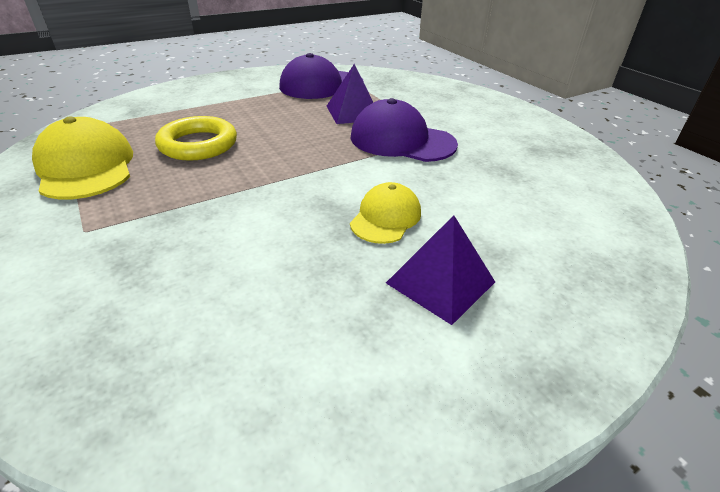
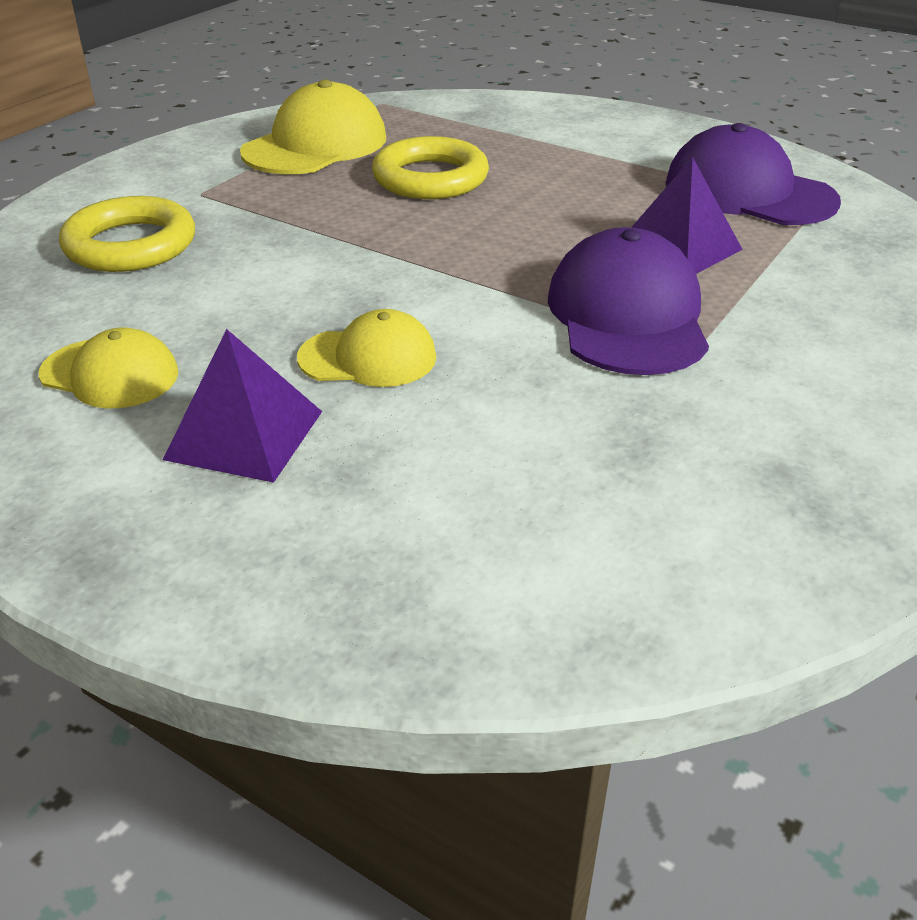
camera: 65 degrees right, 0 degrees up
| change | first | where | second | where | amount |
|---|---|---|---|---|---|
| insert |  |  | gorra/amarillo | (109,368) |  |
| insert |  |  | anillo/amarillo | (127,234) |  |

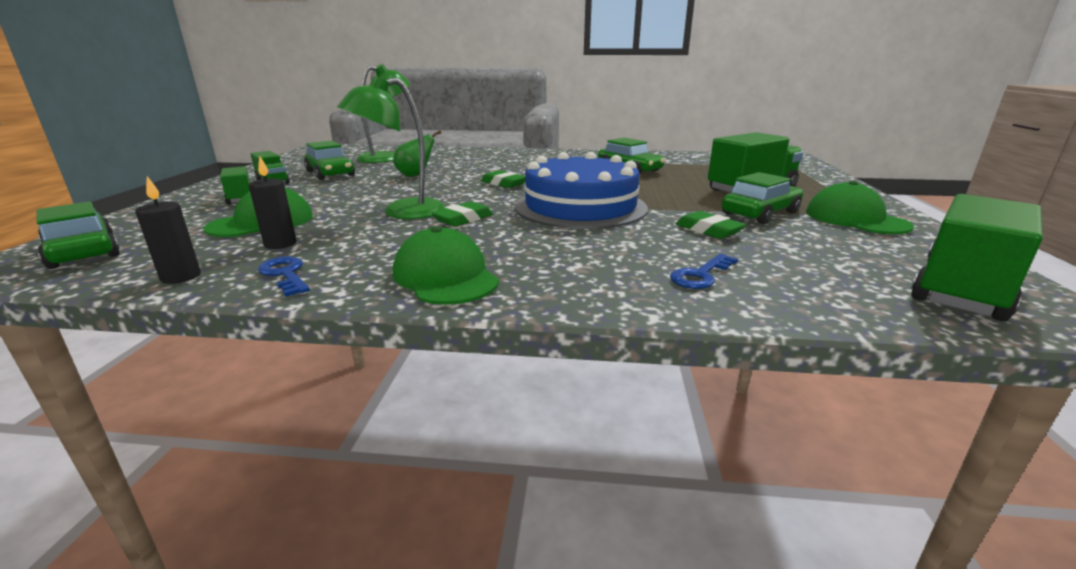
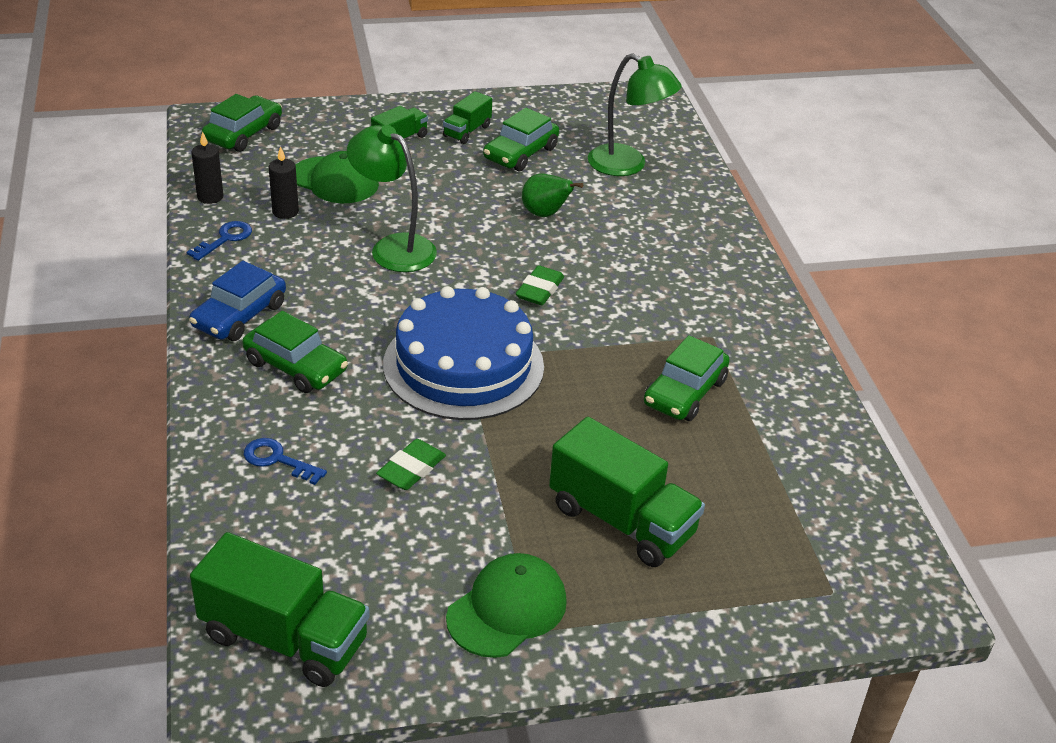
camera: 70 degrees right, 15 degrees up
| change | first | where | second | where | amount |
|---|---|---|---|---|---|
| replace | gorra/verde | (446,265) | coche/azul | (237,301) |  |
| delete | goma de borrar/verde | (462,214) |  |  |  |
| move | coche/verde | (762,198) |  | (295,352) |  |

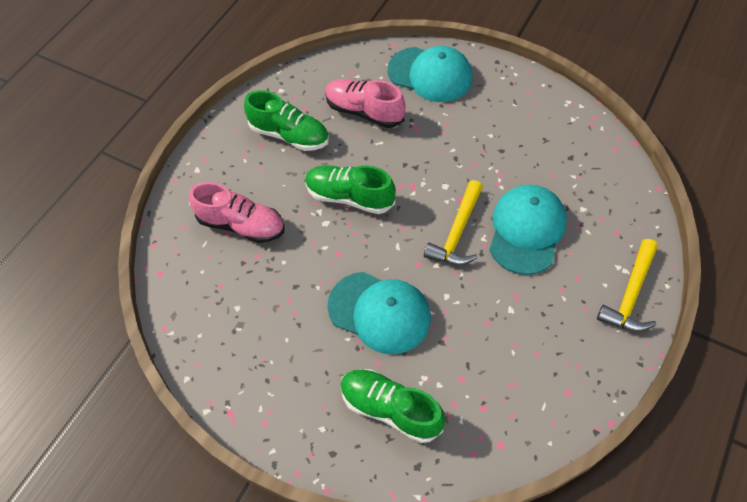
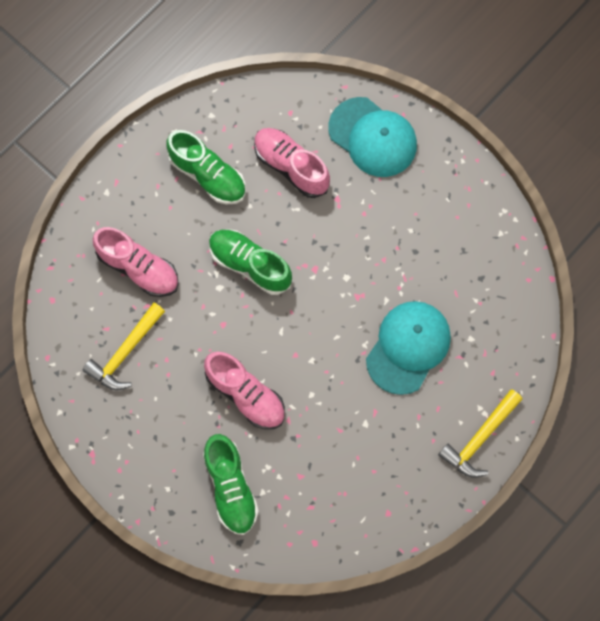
camera: 10 degrees right, 15 degrees up
| change | first | where | second | where | amount |
|---|---|---|---|---|---|
| replace | gorra/turquesa | (379,313) | zapato/rosa | (244,390) |  |
| rotate | zapato/verde | (392,406) |  | (231,484) | 150 degrees counterclockwise |
| move | martillo/amarillo | (453,222) |  | (124,346) |  |

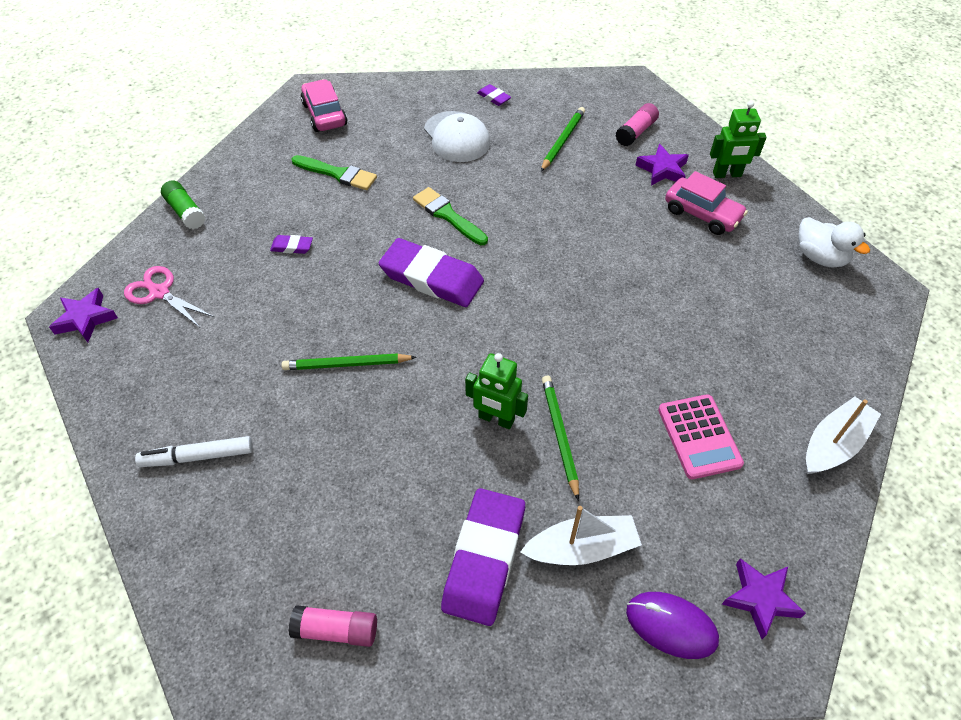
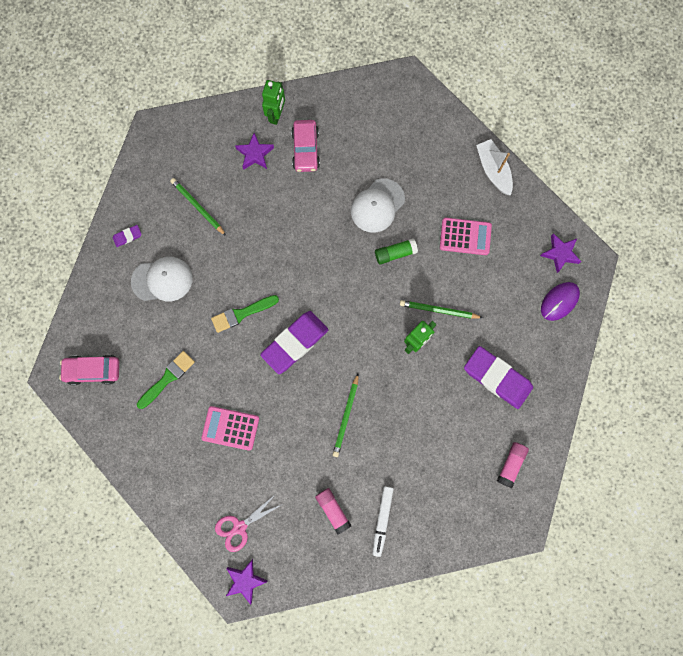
camera: 70 degrees left, 25 degrees up
| change | first | where | second | where | amount |
|---|---|---|---|---|---|
| move | barra de pegamento/verde | (183,204) |  | (396,251) |  |
| replace | goma de borrar/morado | (291,244) | calculadora/rosa | (230,428) |  |
| delete | barco/blanco | (581,535) |  |  |  |
| move | barra de pegamento/rosa | (637,124) |  | (333,511) |  |
| rotate | coche/rosa | (706,203) |  | (305,146) | 120 degrees clockwise |
| delete | pato/blanco | (834,242) |  |  |  |
| insert |  |  | gorra/blanco | (378,205) |  |

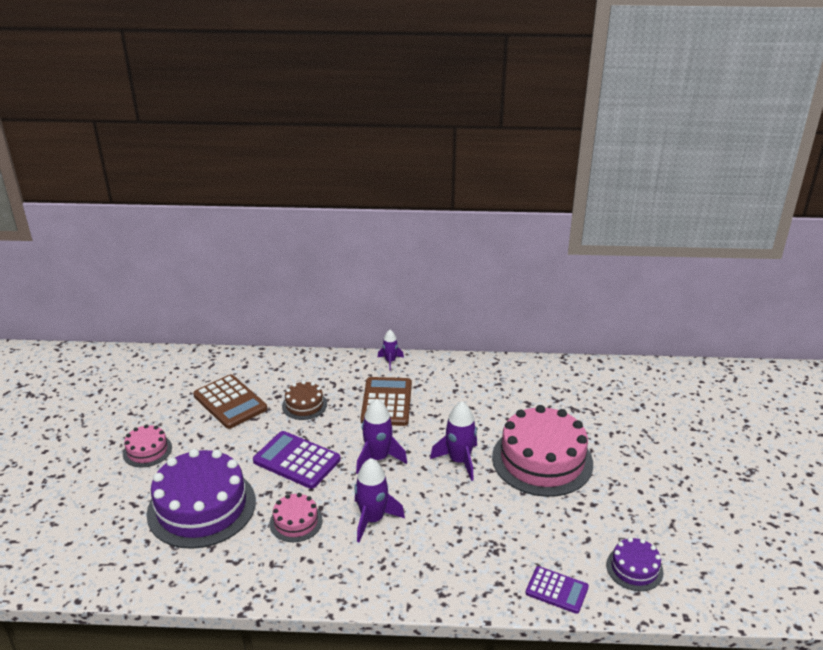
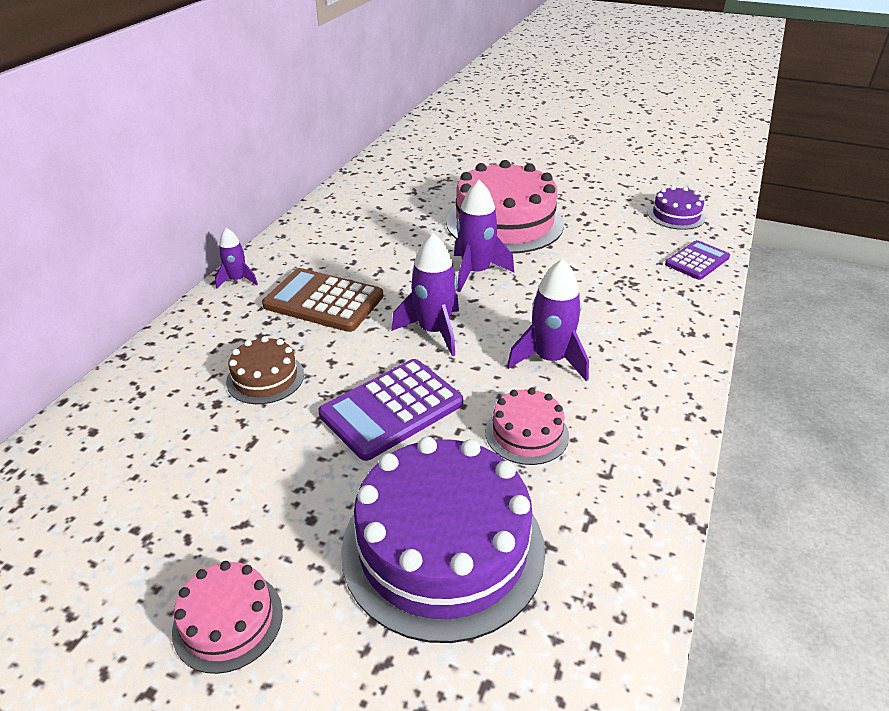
camera: 70 degrees left, 5 degrees up
| change | first | where | second | where | amount |
|---|---|---|---|---|---|
| delete | calculadora/marrón | (230,401) |  |  |  |

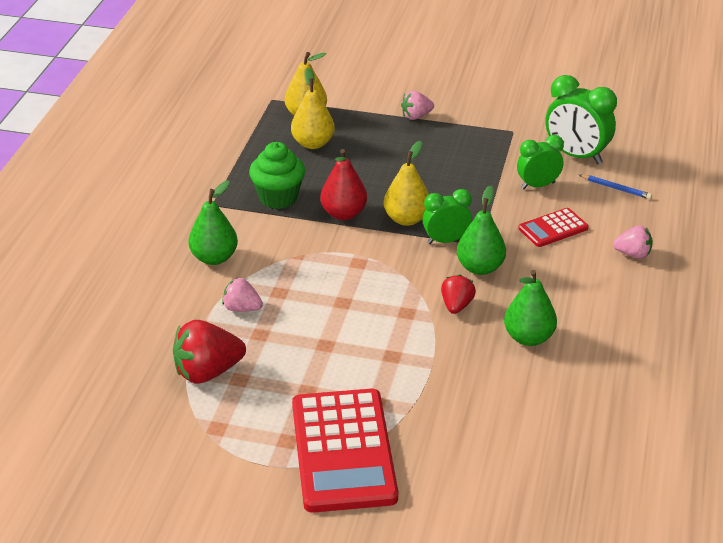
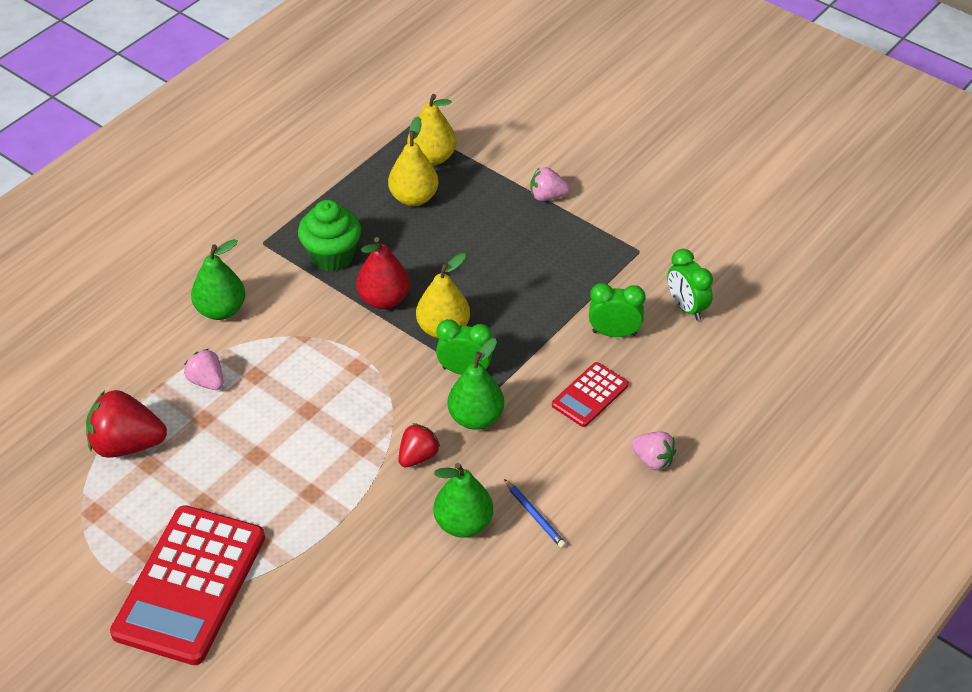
camera: 25 degrees right, 10 degrees up
| change | first | where | second | where | amount |
|---|---|---|---|---|---|
| rotate | calculadora/rojo | (553,227) |  | (590,394) | 45 degrees counterclockwise |
| resize | despertador/verde | (581,119) |  | (690,285) | x0.65 |
| move | lápiz/azul | (615,187) |  | (535,513) |  |

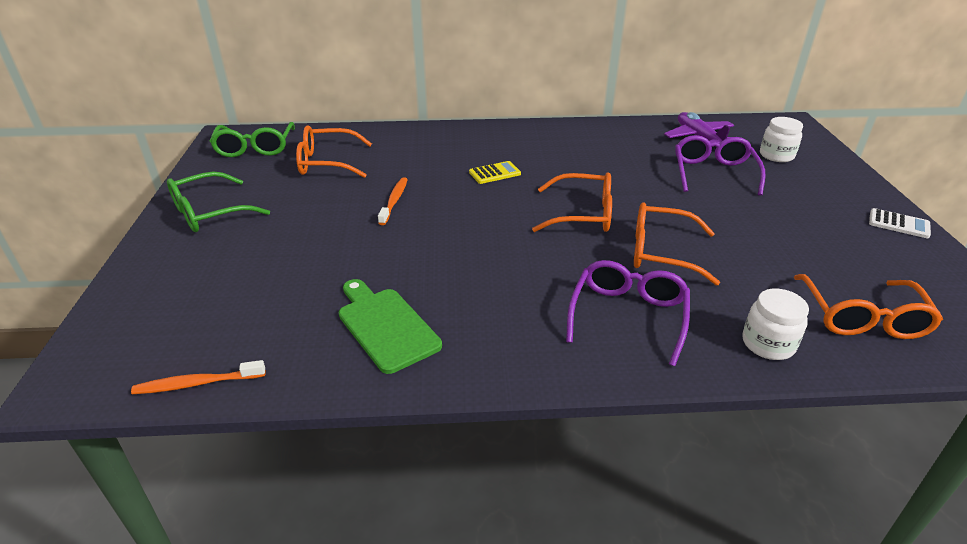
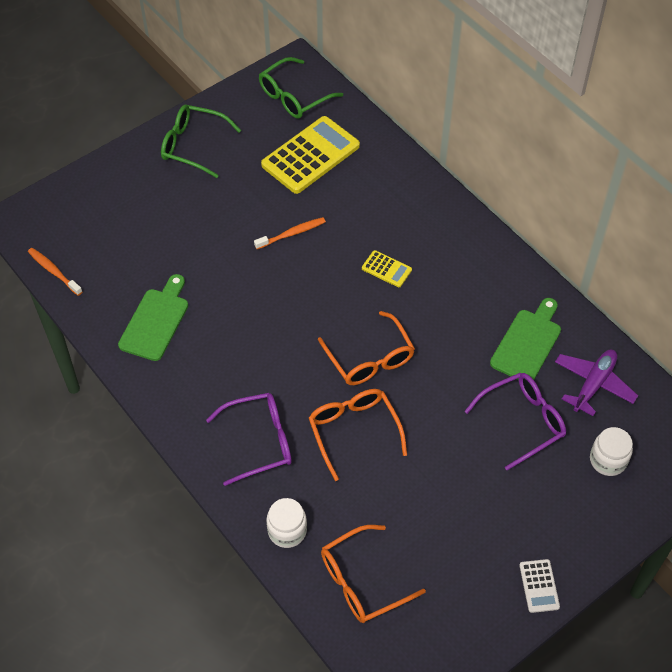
camera: 55 degrees right, 20 degrees up
| change | first | where | second | where | amount |
|---|---|---|---|---|---|
| replace | gafas/naranja | (334,151) | calculadora/amarillo | (310,155) |  |
| insert |  |  | tabla de cortar/verde | (525,339) |  |

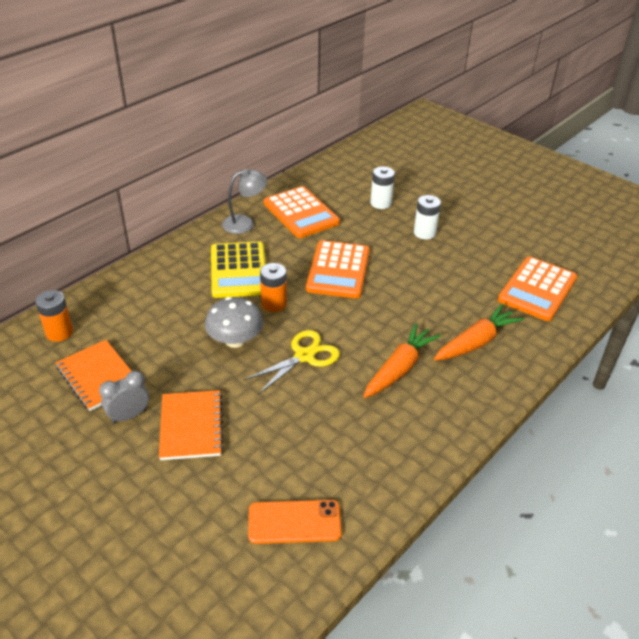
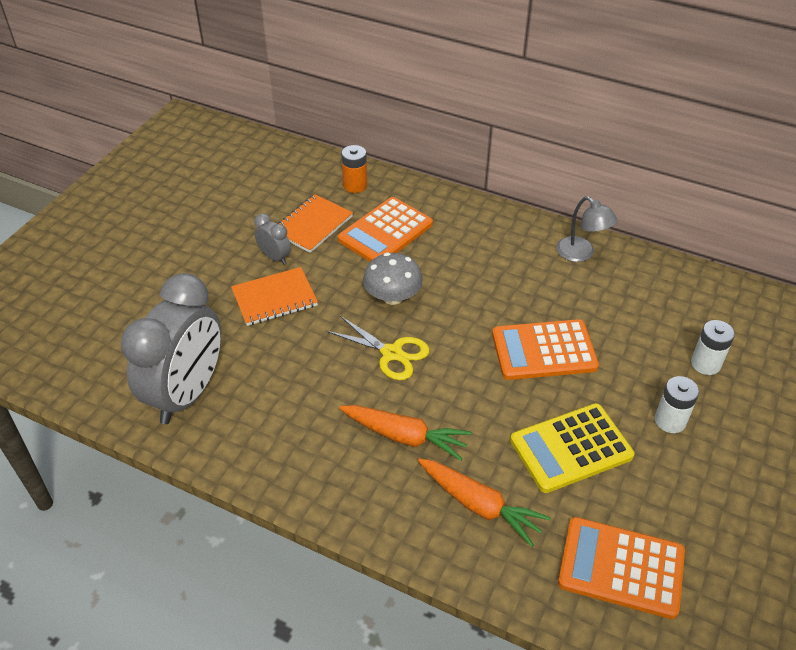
camera: 75 degrees right, 5 degrees up
| change | first | where | second | where | amount |
|---|---|---|---|---|---|
| move | calculadora/amarillo | (238,270) |  | (572,448) |  |
| replace | móvil/naranja | (295,522) | despertador/gris | (171,348) |  |
| delete | pila/naranja | (273,287) |  |  |  |
| move | calculadora/naranja | (302,212) |  | (385,229) |  |

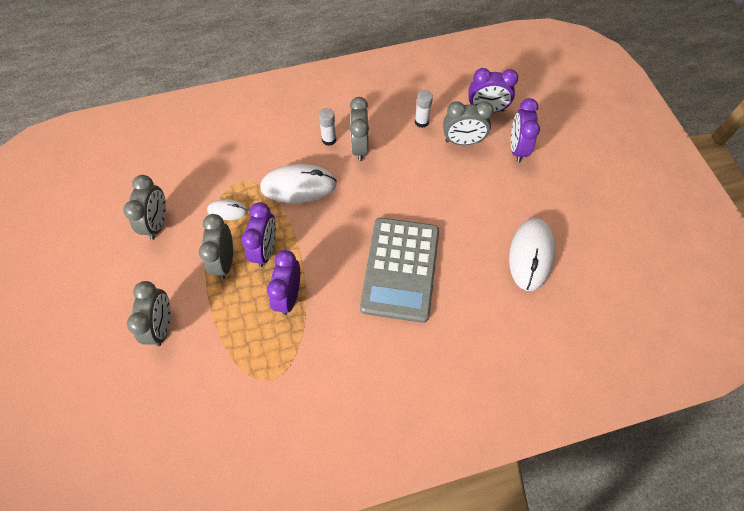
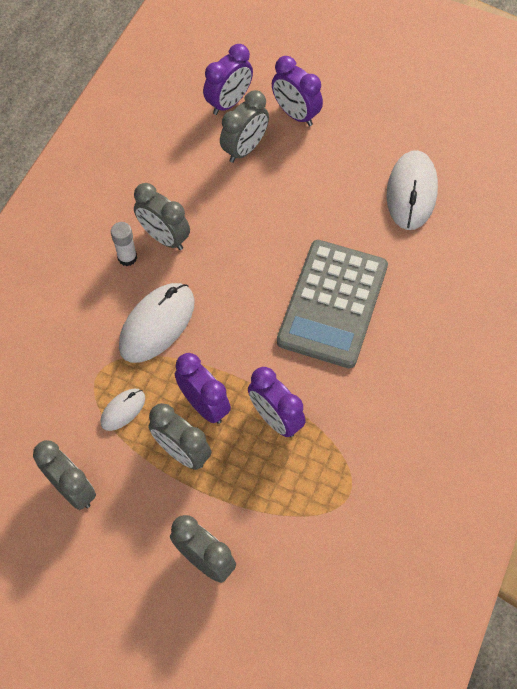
camera: 50 degrees left, 0 degrees up
| change | first | where | second | where | amount |
|---|---|---|---|---|---|
| rotate | calculadora/gris | (399,270) |  | (332,304) | 60 degrees clockwise |
| delete | barra de pegamento/blanco | (424,109) |  |  |  |
| rotate | ratón/blanco | (532,254) |  | (412,190) | 45 degrees clockwise |

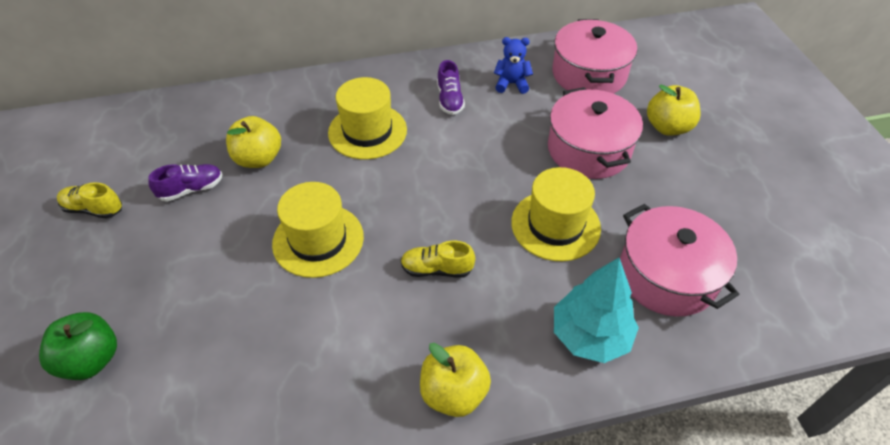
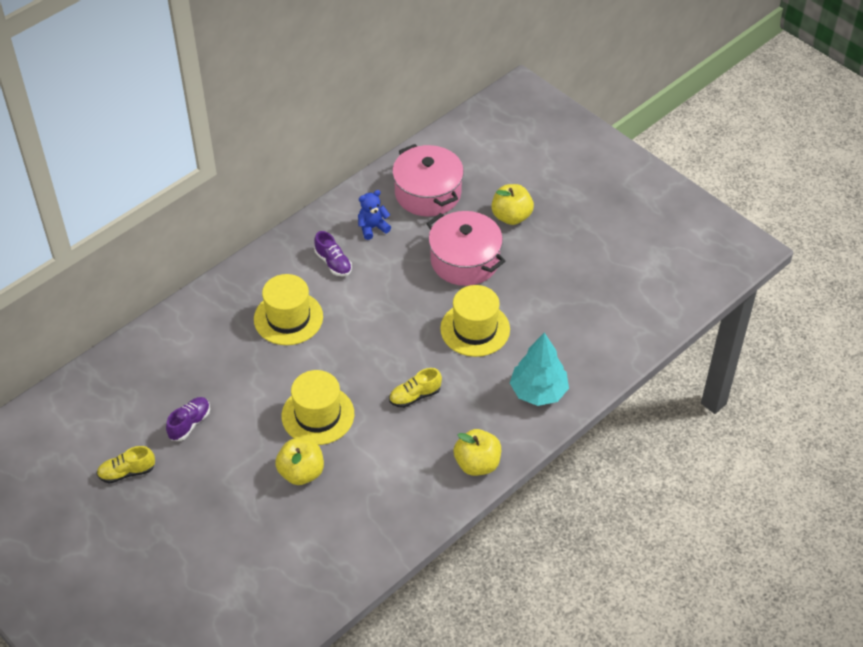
camera: 30 degrees left, 0 degrees up
| change | first | where | second | where | amount |
|---|---|---|---|---|---|
| delete | manzana/verde | (78,346) |  |  |  |
| move | manzana/amarillo | (253,142) |  | (299,461) |  |
| delete | olla/rosa | (679,260) |  |  |  |

